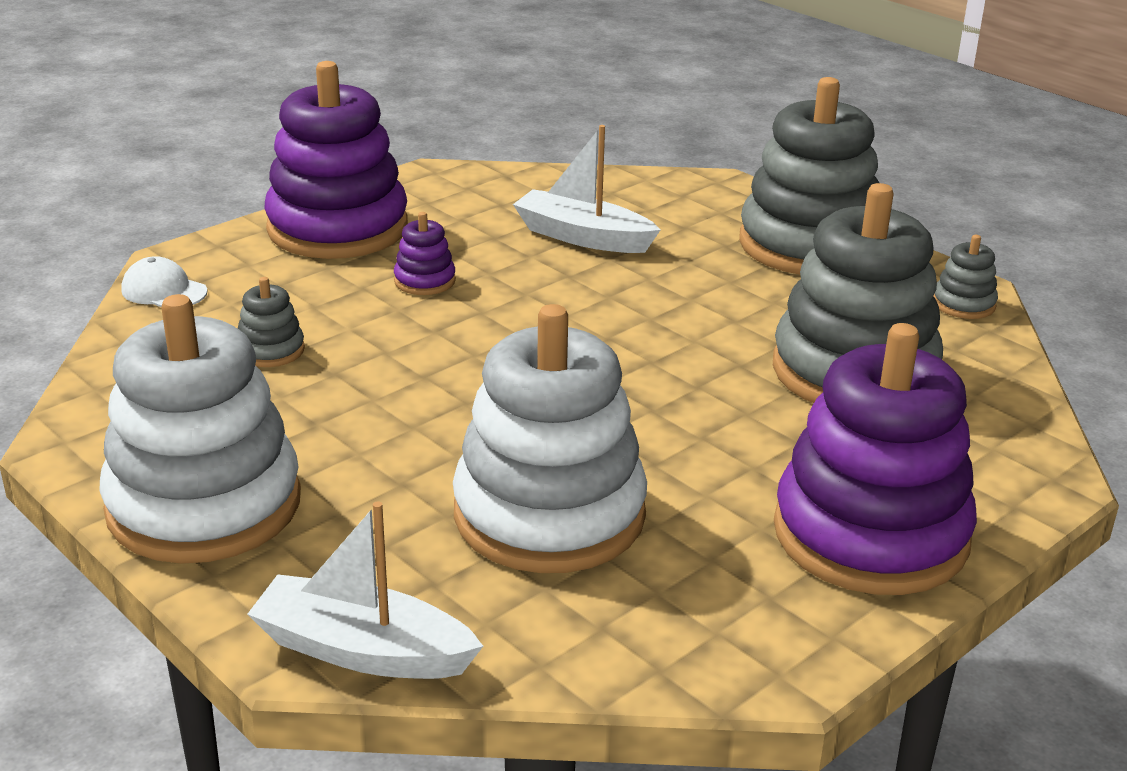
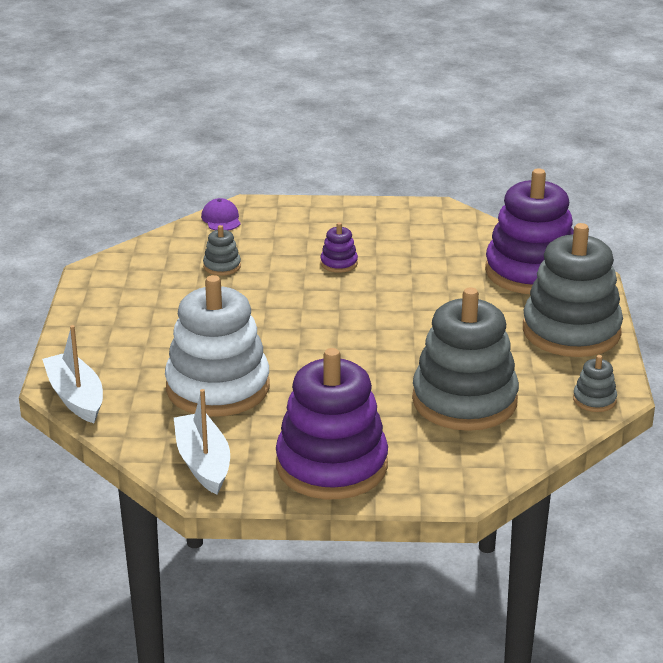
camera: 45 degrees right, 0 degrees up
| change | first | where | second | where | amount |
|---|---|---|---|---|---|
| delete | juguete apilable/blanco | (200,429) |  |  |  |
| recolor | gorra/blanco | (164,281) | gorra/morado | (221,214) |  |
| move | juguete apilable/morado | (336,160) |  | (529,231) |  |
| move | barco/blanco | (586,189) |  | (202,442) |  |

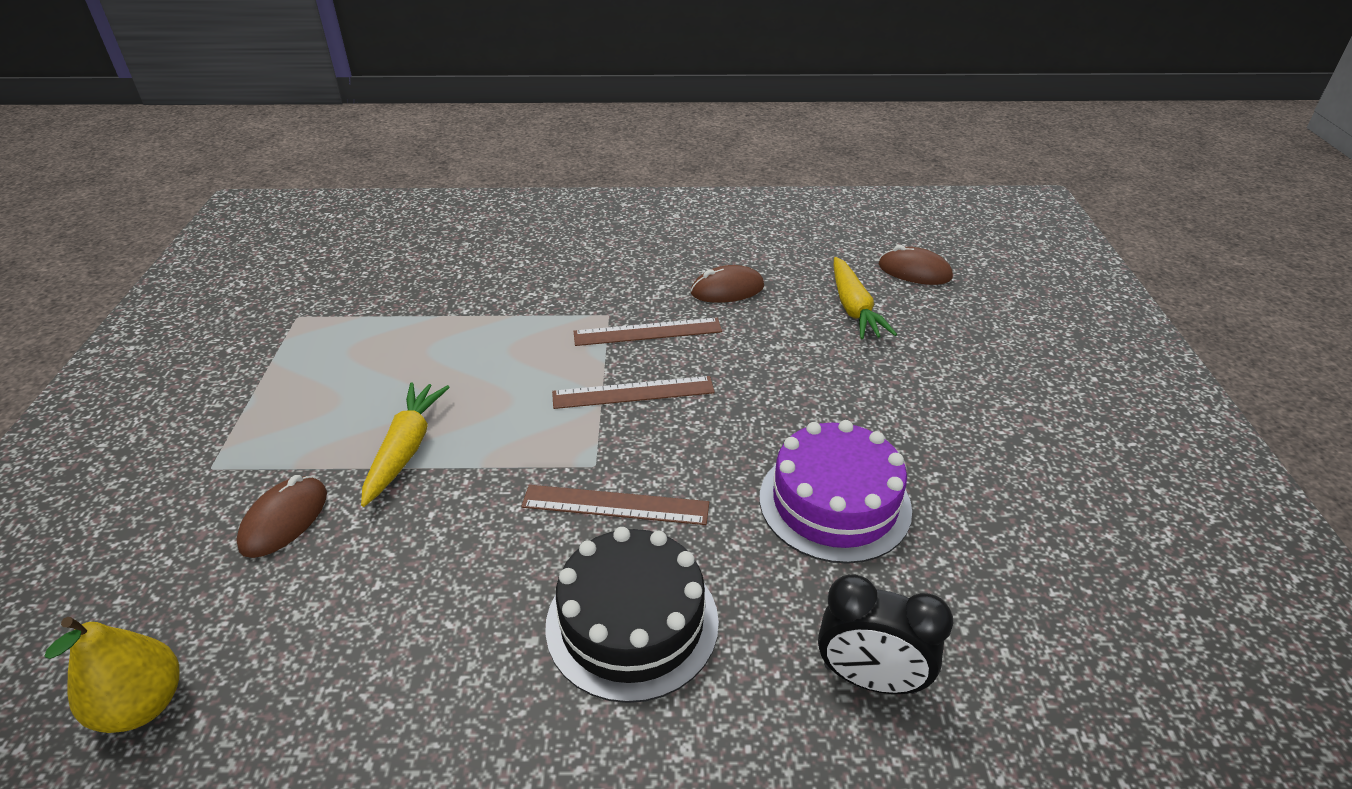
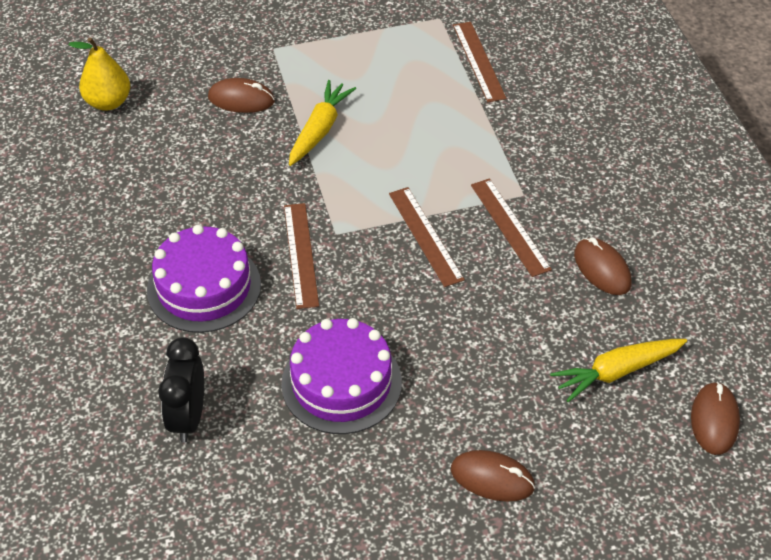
camera: 75 degrees right, 10 degrees up
| change | first | where | second | where | amount |
|---|---|---|---|---|---|
| rotate | zanahoria/amarillo | (405,444) |  | (322,123) | 60 degrees counterclockwise |
| recolor | tarta/negro | (632,615) | tarta/morado | (204,279) |  |
| insert |  |  | ratón/marrón | (493,476) |  |
| insert |  |  | regla/marrón | (479,62) |  |

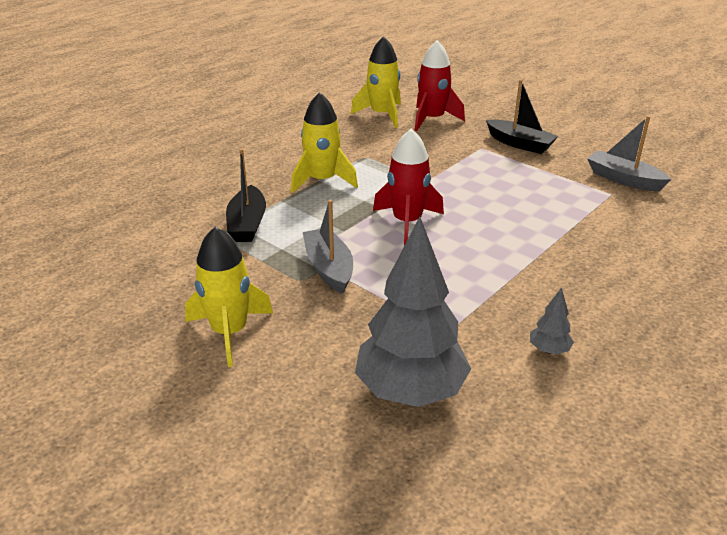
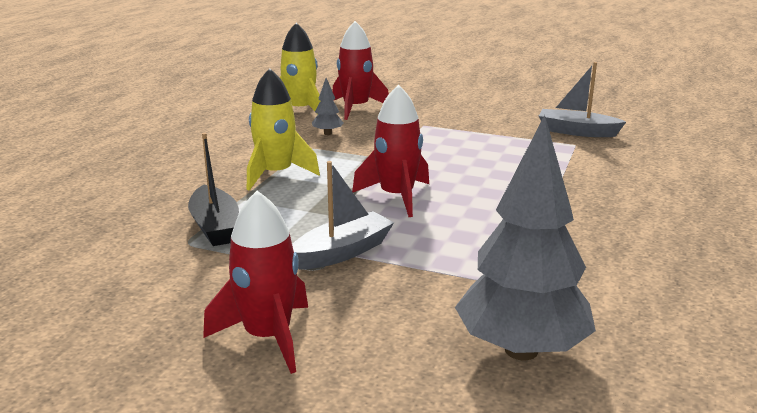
camera: 20 degrees left, 10 degrees down
| change | first | where | second | where | amount |
|---|---|---|---|---|---|
| recolor | cohete/amarillo | (229,297) | cohete/rojo | (255,282) |  |
| rotate | barco/gris | (328,247) |  | (343,215) | 90 degrees clockwise |
| delete | barco/negro | (522,116) |  |  |  |
| move | árbol/gris | (552,321) |  | (327,106) |  |

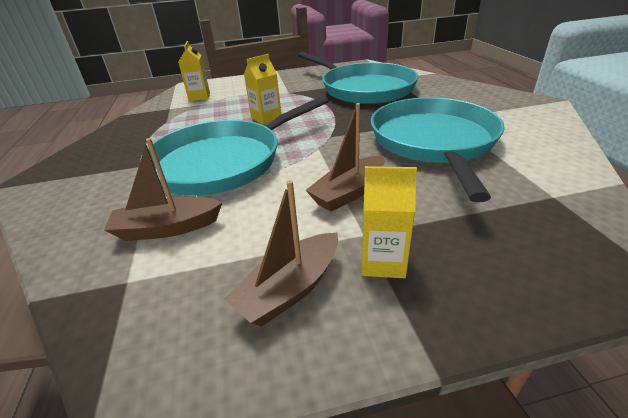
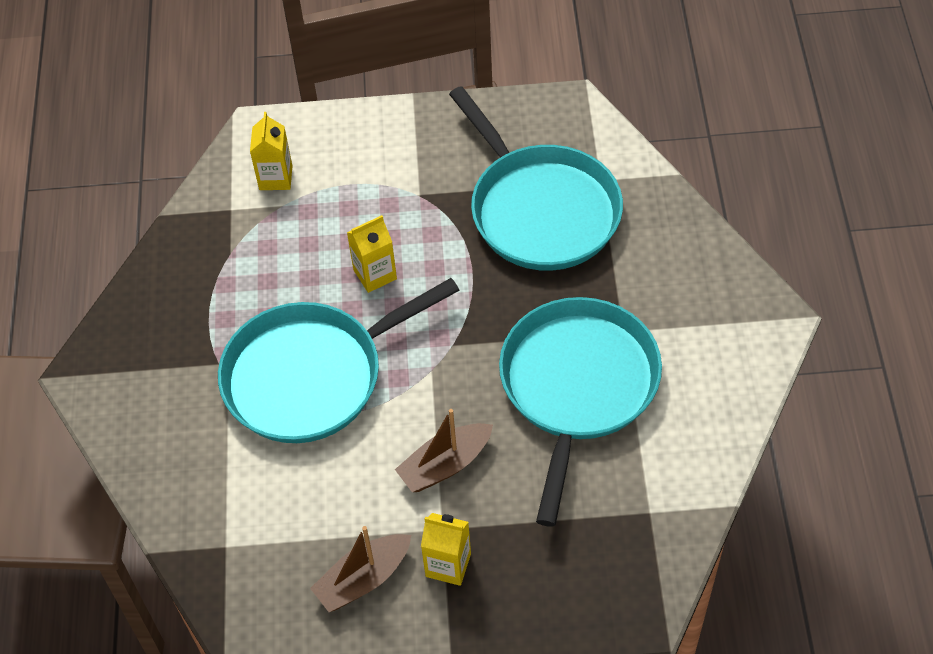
camera: 10 degrees right, 20 degrees up
| change | first | where | second | where | amount |
|---|---|---|---|---|---|
| delete | barco/marrón | (163,189) |  |  |  |

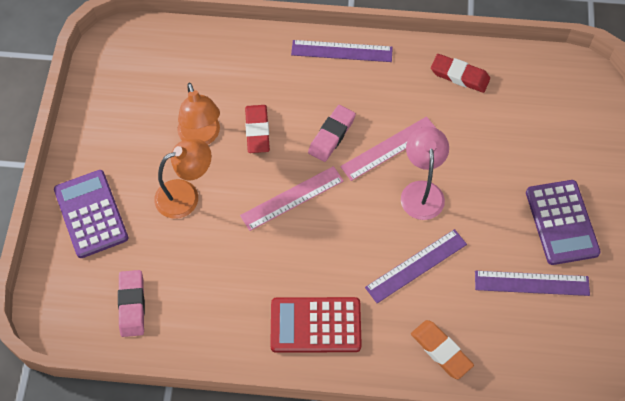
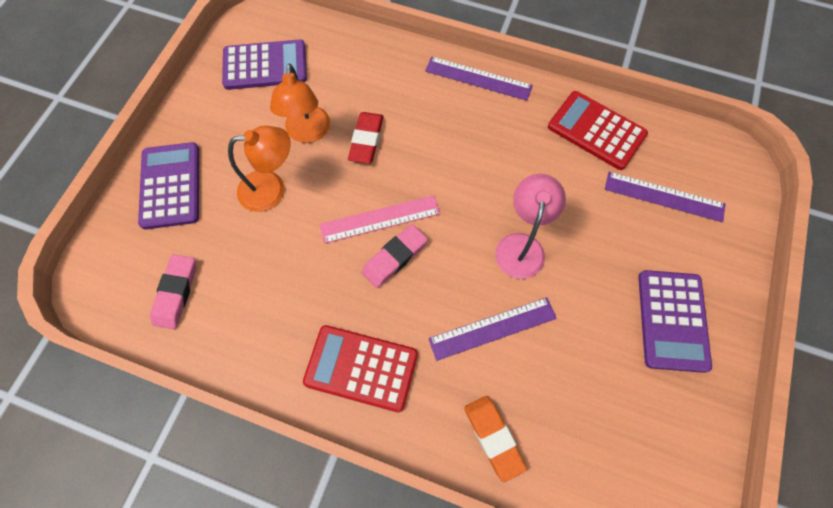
camera: 15 degrees right, 5 degrees up
| change | first | where | second | where | amount |
|---|---|---|---|---|---|
| move | goma de borrar/rosa | (332,133) |  | (394,256) |  |
| delete | regla/rosa | (388,148) |  |  |  |
| replace | goma de borrar/rojo | (460,73) | calculadora/rojo | (598,130) |  |
| move | regla/morado | (532,283) |  | (665,197) |  |
| insert |  |  | calculadora/morado | (264,64) |  |

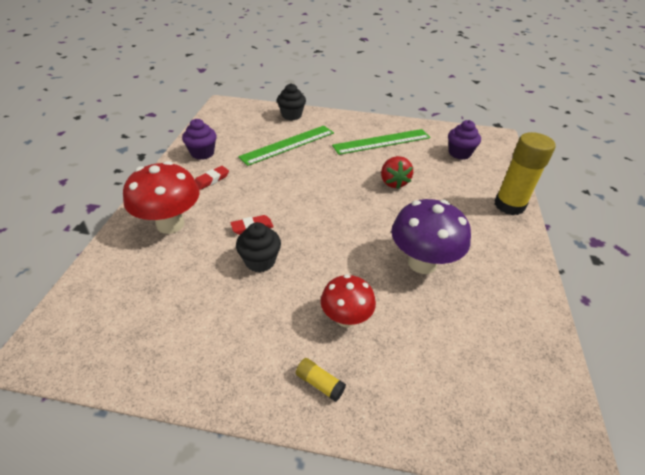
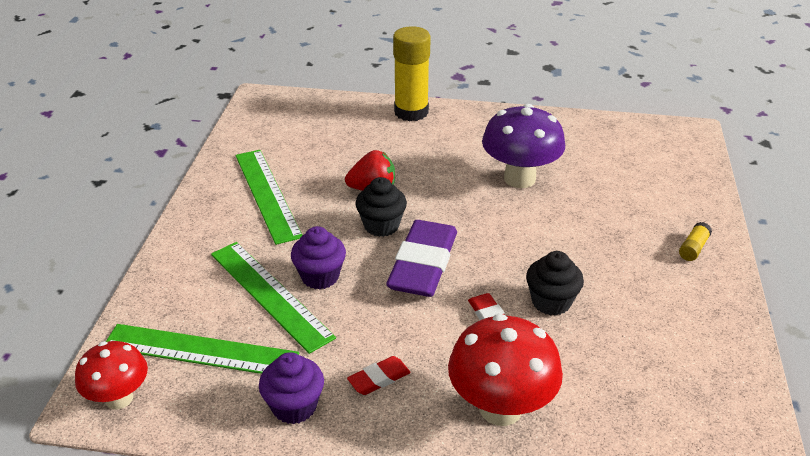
camera: 90 degrees left, 5 degrees down
| change | first | where | second | where | amount |
|---|---|---|---|---|---|
| rotate | goma de borrar/rojo | (212,178) |  | (379,375) | 75 degrees counterclockwise |
| move | magdalena/negro | (291,101) |  | (381,207) |  |
| move | seta/rojo | (348,300) |  | (111,375) |  |
| move | magdalena/morado | (464,140) |  | (318,257) |  |
| insert |  |  | regla/verde | (202,349) |  |
| insert |  |  | goma de borrar/morado | (421,258) |  |

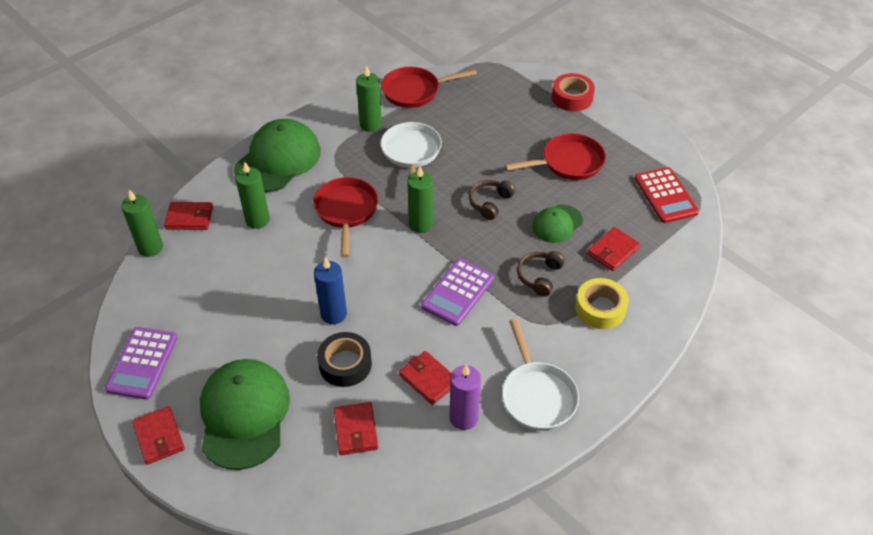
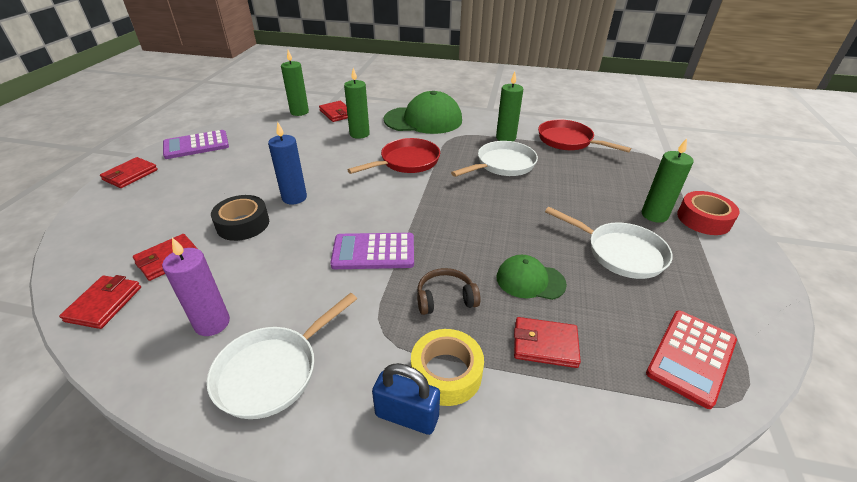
camera: 55 degrees right, 10 degrees down
| change | first | where | second | where | amount |
|---|---|---|---|---|---|
| delete | gorra/verde | (245,414) |  |  |  |
| move | cartera/rojo | (425,378) |  | (100,302) |  |
| move | vela/verde | (420,200) |  | (667,180) |  |
| delete | auriculares/marrón | (492,200) |  |  |  |
| recolor | sartén/rojo | (555,156) | sartén/blanco | (609,243) |  |
| insert |  |  | candado/azul | (406,399) |  |

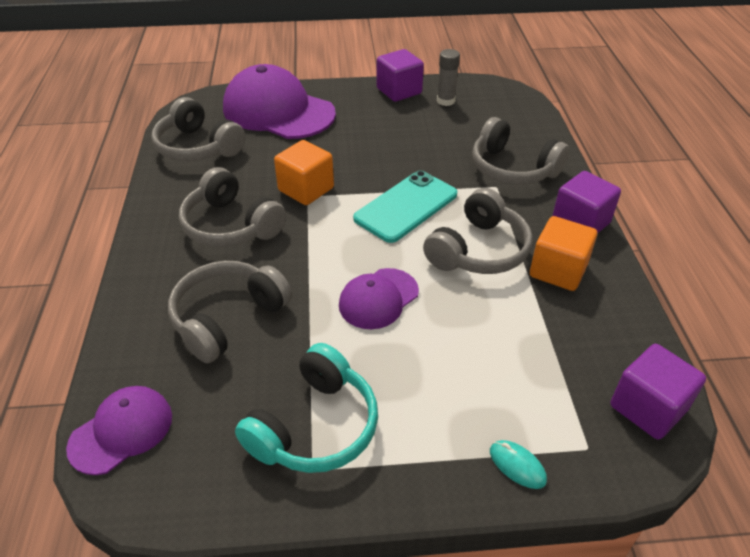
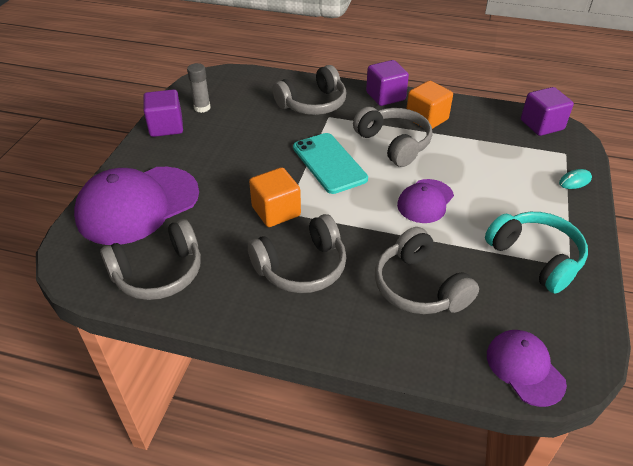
camera: 70 degrees left, 0 degrees up
| change | first | where | second | where | amount |
|---|---|---|---|---|---|
| rotate | gorra/morado | (379,298) |  | (425,201) | 60 degrees clockwise |

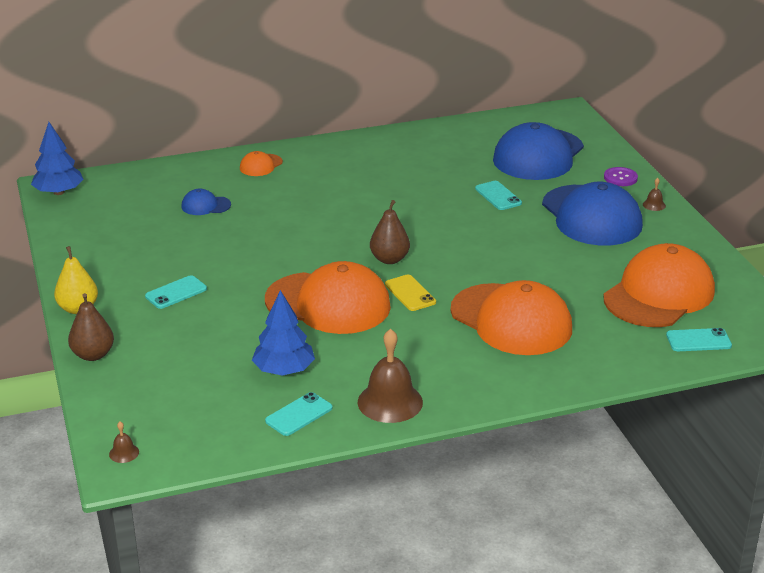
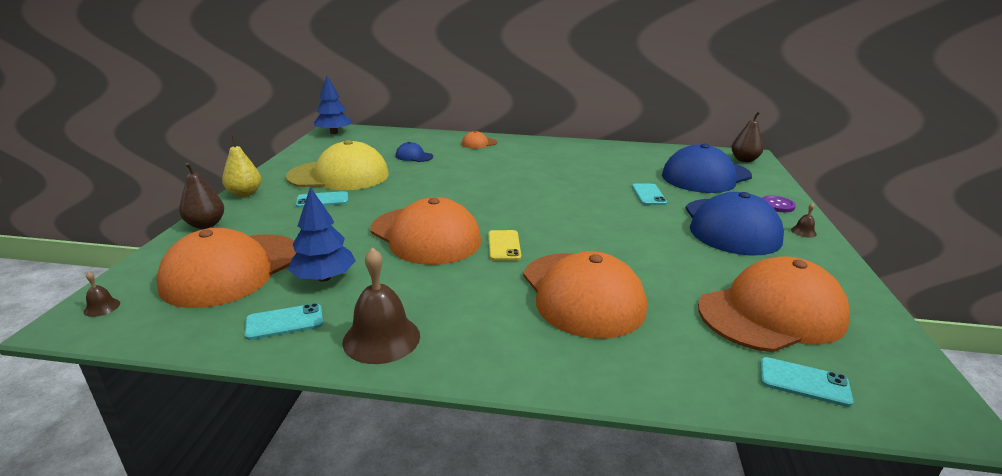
camera: 25 degrees right, 5 degrees down
| change | first | where | second | where | amount |
|---|---|---|---|---|---|
| move | pera/marrón | (390,232) |  | (747,137) |  |
| insert |  |  | gorra/naranja | (226,268) |  |
| insert |  |  | gorra/amarillo | (337,165) |  |

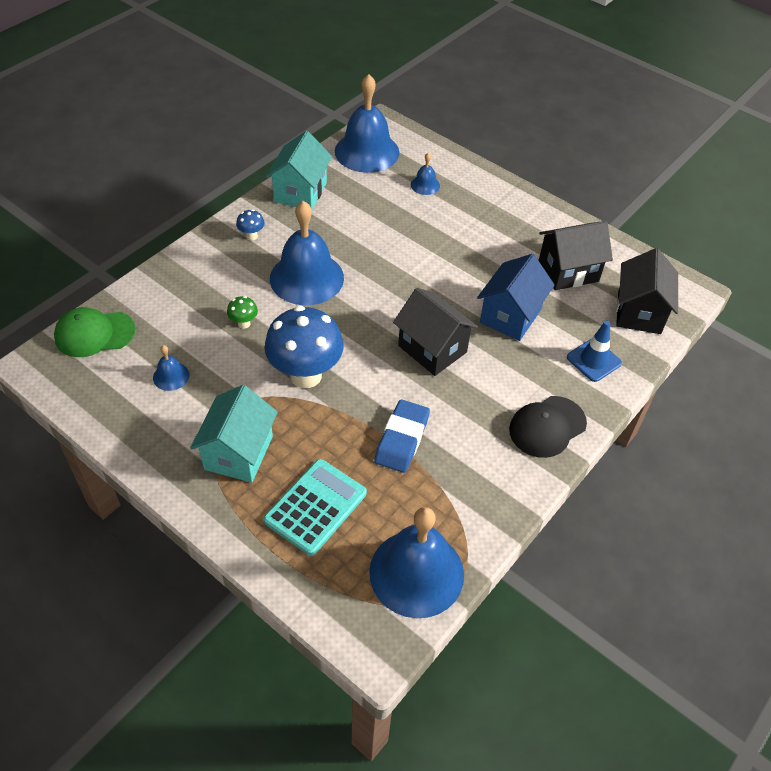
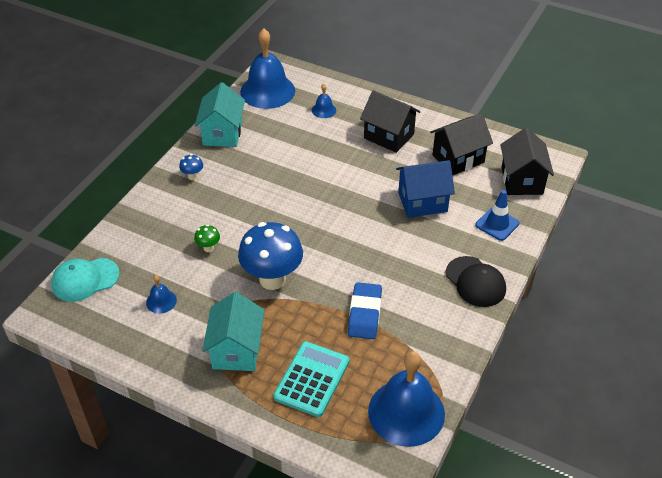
camera: 10 degrees left, 5 degrees down
| change | first | where | second | where | amount |
|---|---|---|---|---|---|
| recolor | gorra/verde | (94,332) | gorra/turquesa | (85,280) |  |
| delete | campana/azul | (307,253) |  |  |  |
| move | casa/negro | (435,332) |  | (390,121) |  |
| rotate | casa/azul | (516,297) |  | (425,189) | 60 degrees clockwise |
| rotate | gorra/negro | (548,427) |  | (476,281) | 75 degrees counterclockwise |

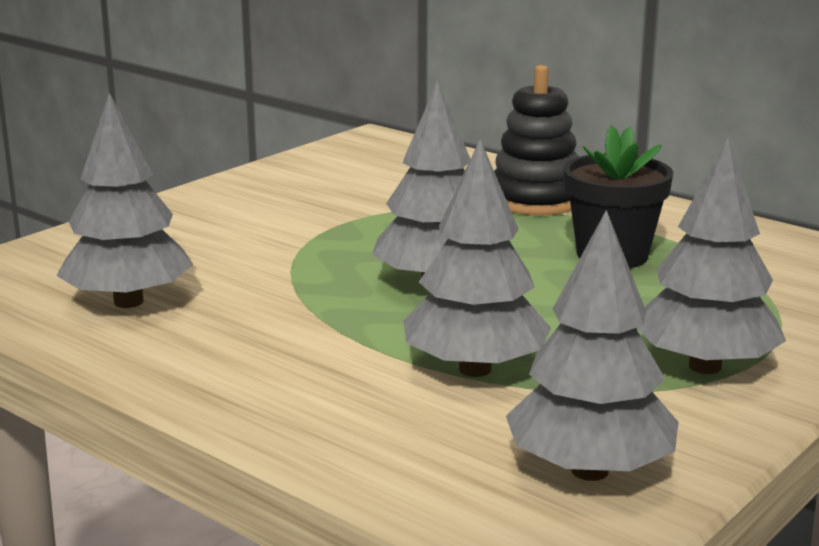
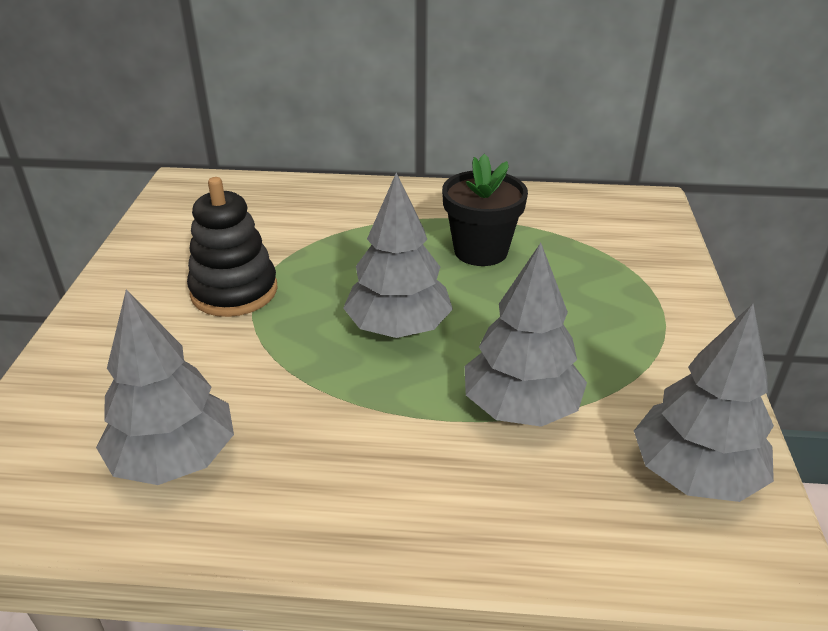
camera: 35 degrees left, 15 degrees up
| change | first | where | second | where | amount |
|---|---|---|---|---|---|
| move | juguete apilable/negro | (536,140) |  | (232,247) |  |
| delete | árbol/gris | (711,256) |  |  |  |

